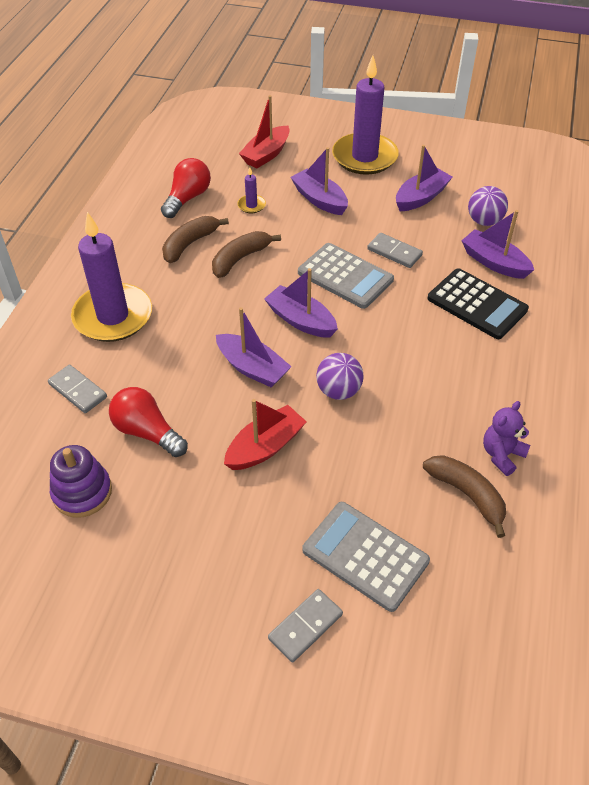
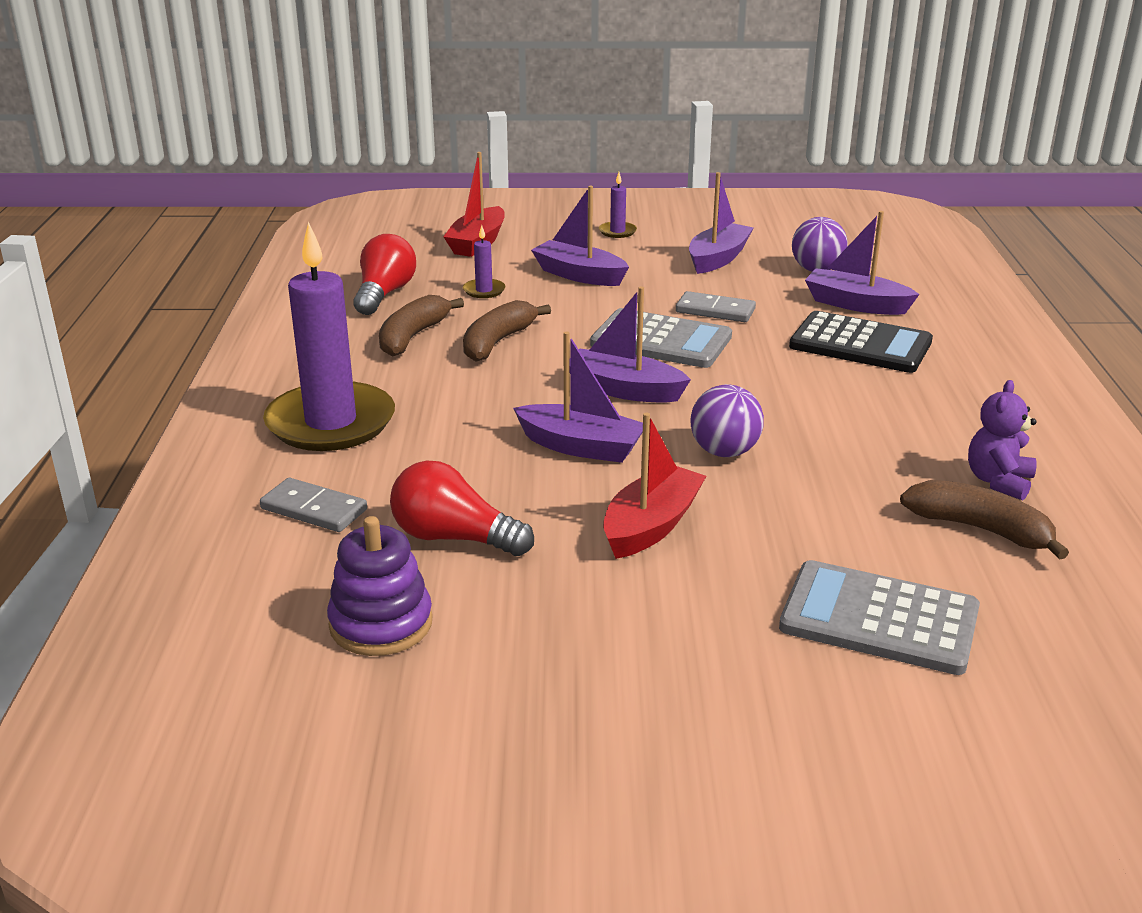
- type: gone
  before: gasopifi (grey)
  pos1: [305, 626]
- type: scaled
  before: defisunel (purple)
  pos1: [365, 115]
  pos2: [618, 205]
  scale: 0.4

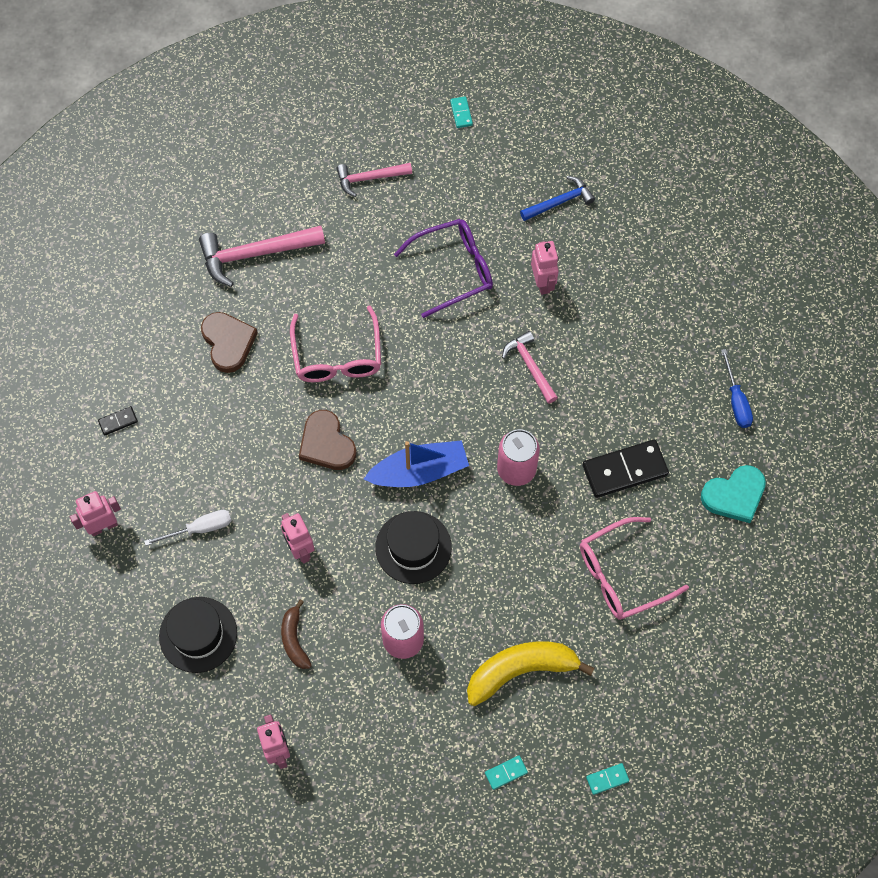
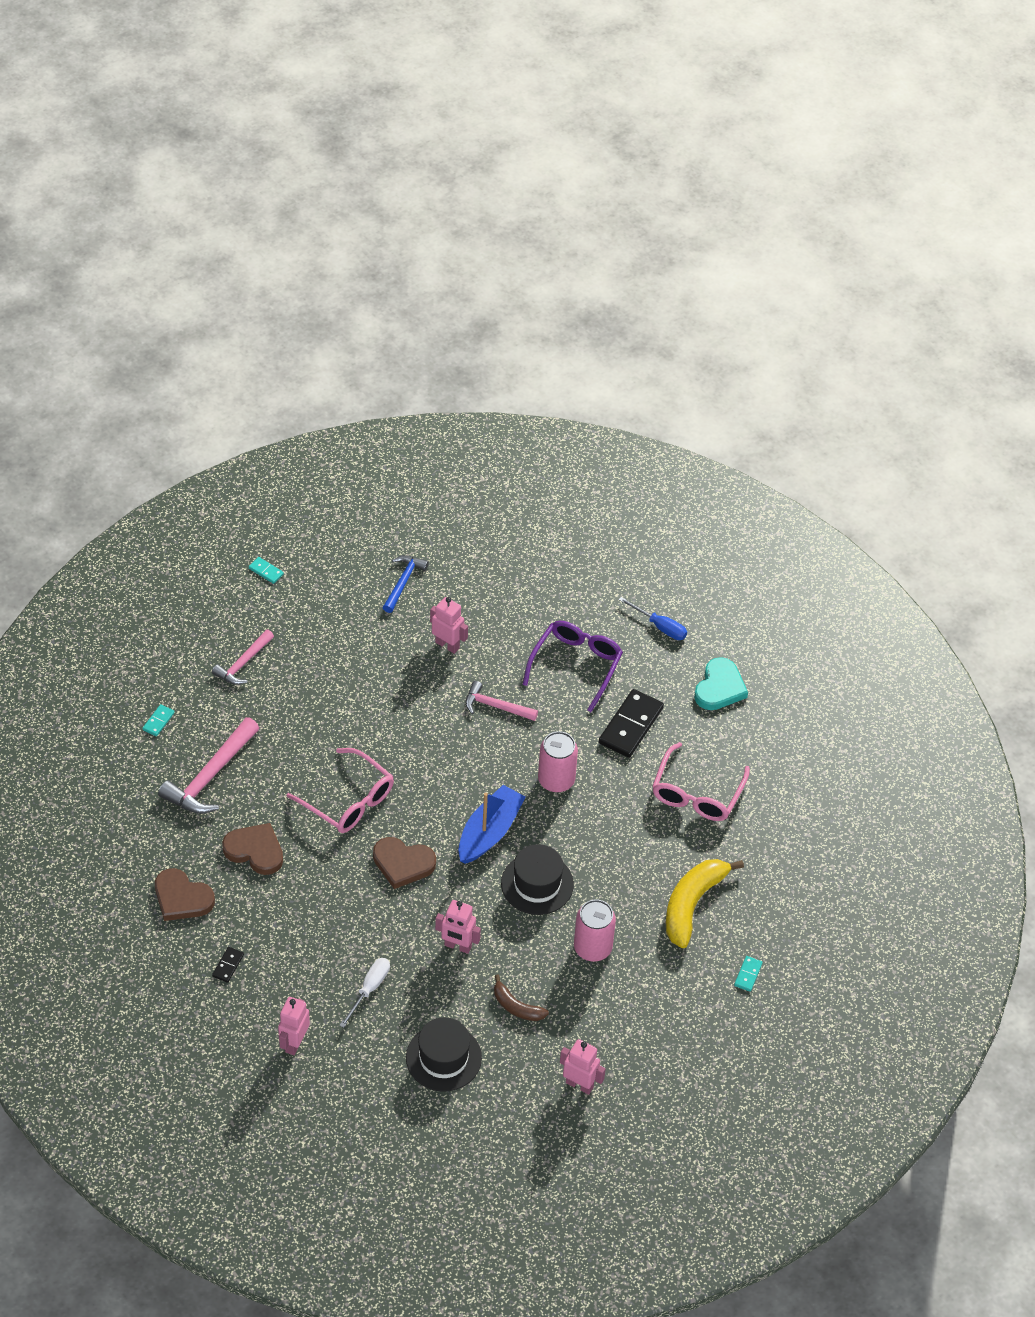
- type: new
  after: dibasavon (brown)
  pos2: [185, 894]
- type: shifted
  before: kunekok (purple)
  pos1: [443, 268]
  pos2: [573, 666]
- type: shifted
  before: gasopifi (turquoise)
  pos1: [607, 779]
  pos2: [158, 720]

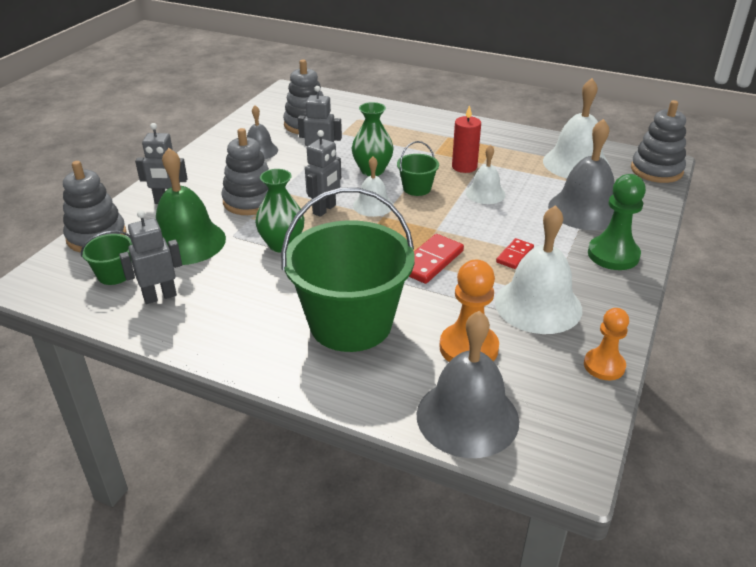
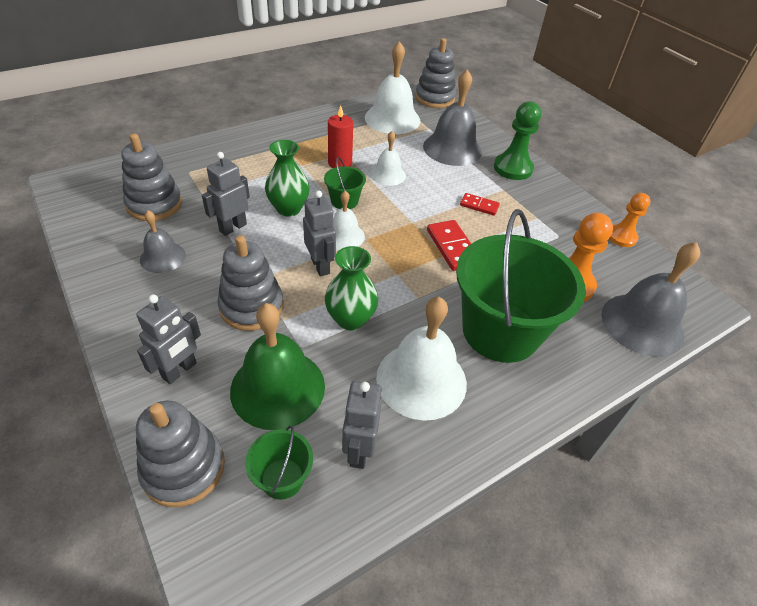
- type: shifted
  before: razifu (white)
  pos1: [538, 269]
  pos2: [421, 359]
- type: rotated
  before: gasopifi (red)
  pos1: [515, 253]
  pos2: [480, 204]
  turn: -45

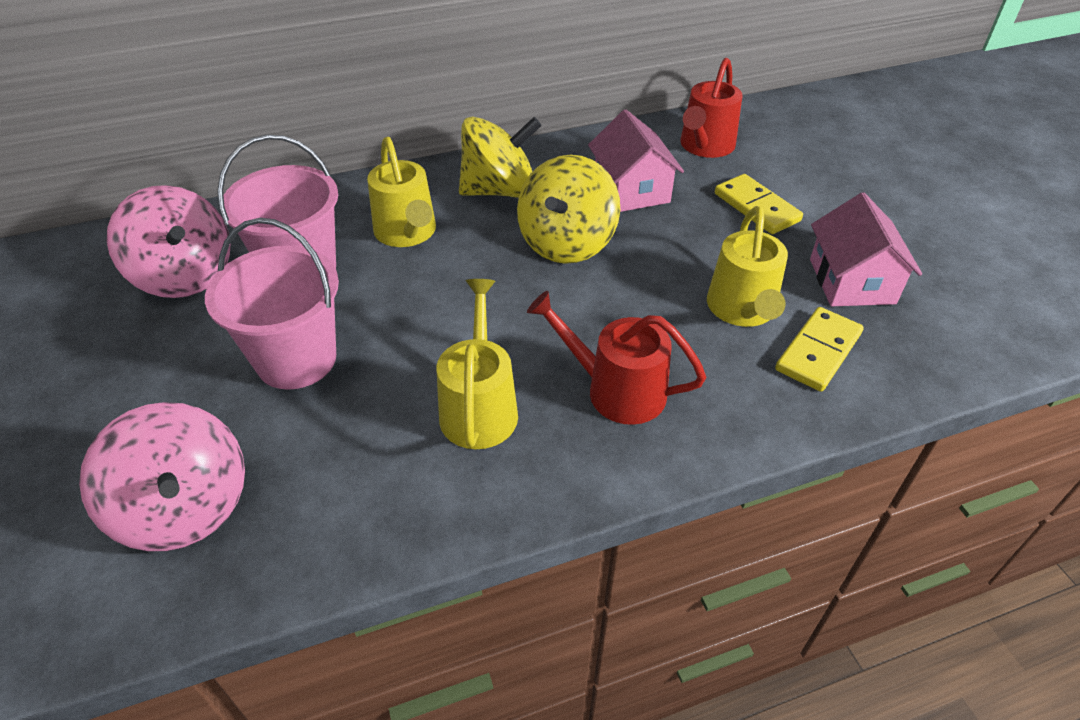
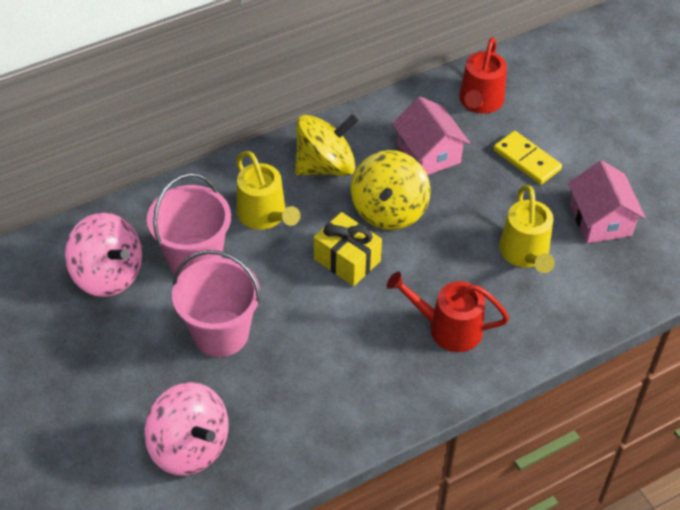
- type: gone
  before: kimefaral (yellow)
  pos1: [477, 364]
- type: gone
  before: gasopifi (yellow)
  pos1: [819, 349]
- type: new
  after: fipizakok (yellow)
  pos2: [348, 249]

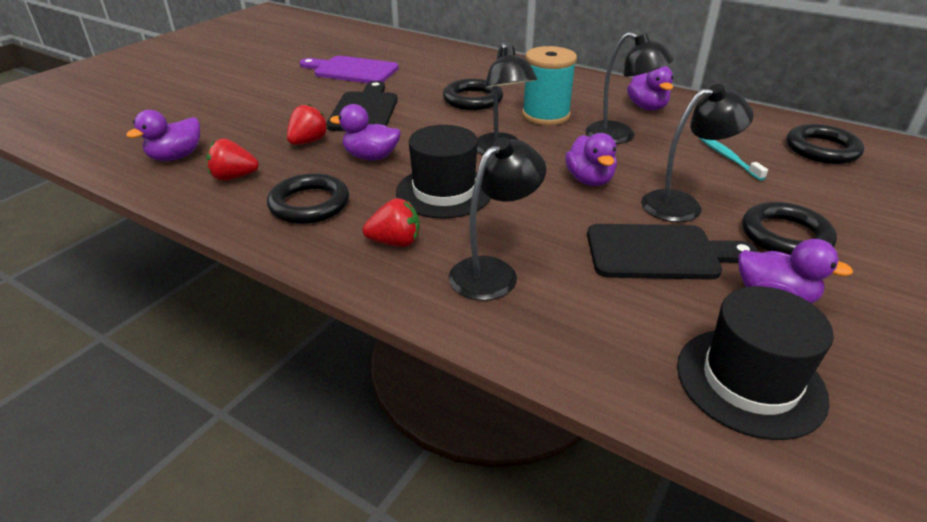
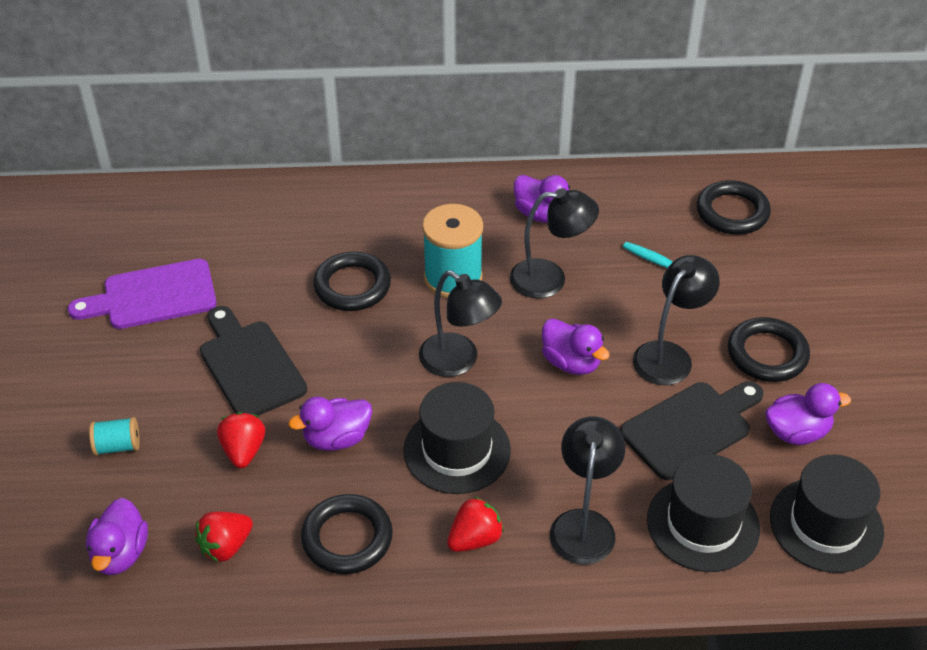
- type: new
  after: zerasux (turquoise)
  pos2: [114, 436]
- type: new
  after: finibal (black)
  pos2: [703, 513]

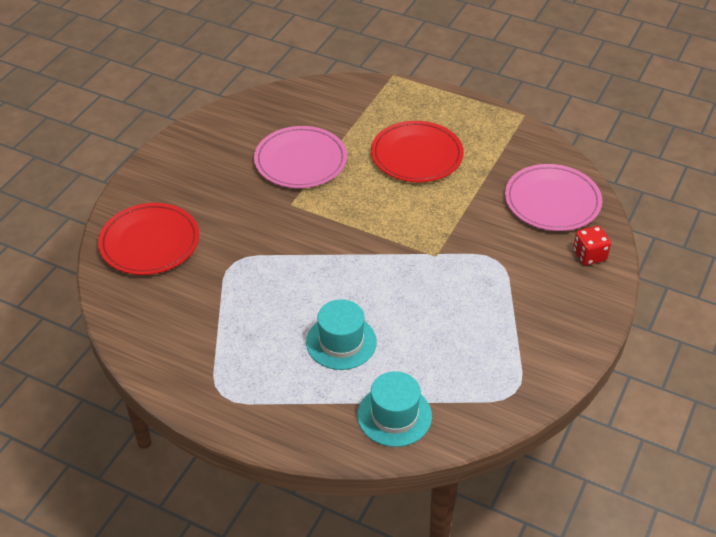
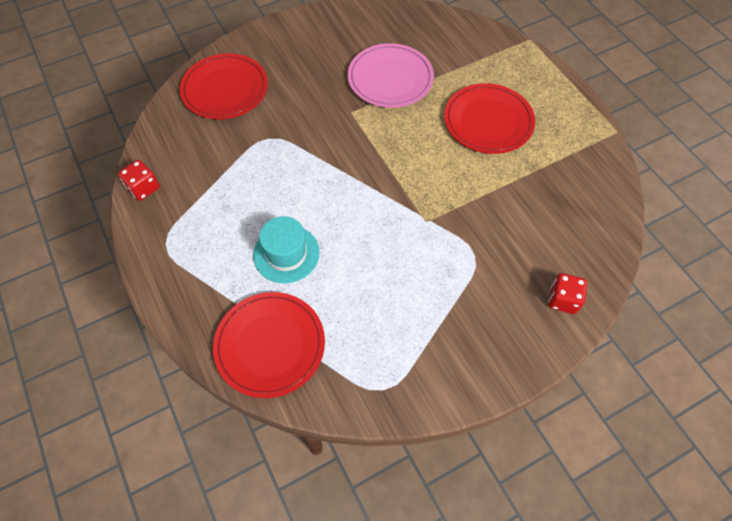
- type: gone
  before: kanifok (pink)
  pos1: [553, 197]
- type: new
  after: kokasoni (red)
  pos2: [138, 180]
- type: swapped
  before: finibal (turquoise)
  after: kanifok (red)
  pos1: [394, 409]
  pos2: [269, 345]

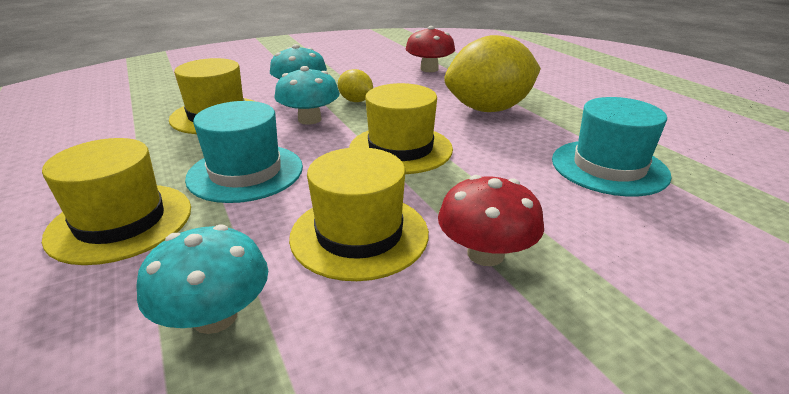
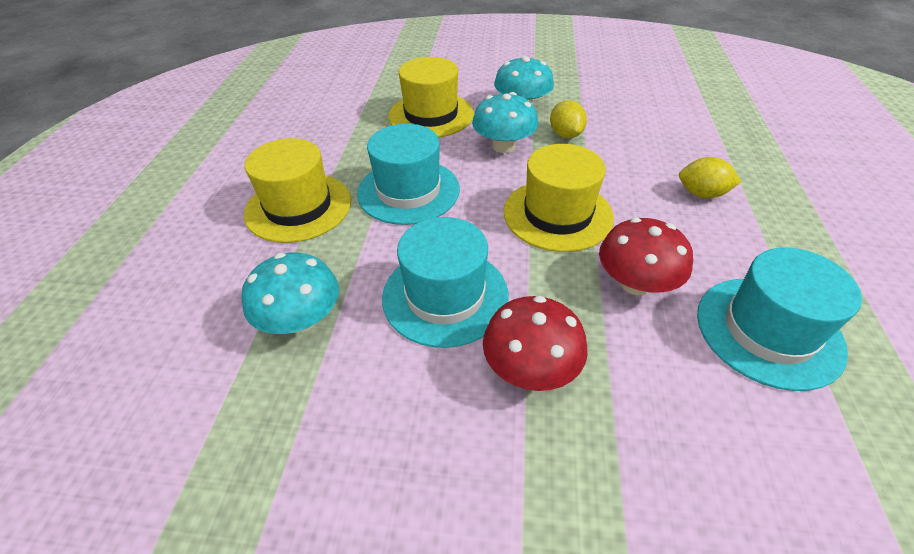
- type: shifted
  before: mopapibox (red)
  pos1: [430, 49]
  pos2: [646, 256]
- type: repainted
  before: finibal (yellow)
  after: finibal (turquoise)
  pos1: [359, 214]
  pos2: [445, 282]
- type: scaled
  before: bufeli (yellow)
  pos1: [492, 73]
  pos2: [710, 177]
  scale: 0.46

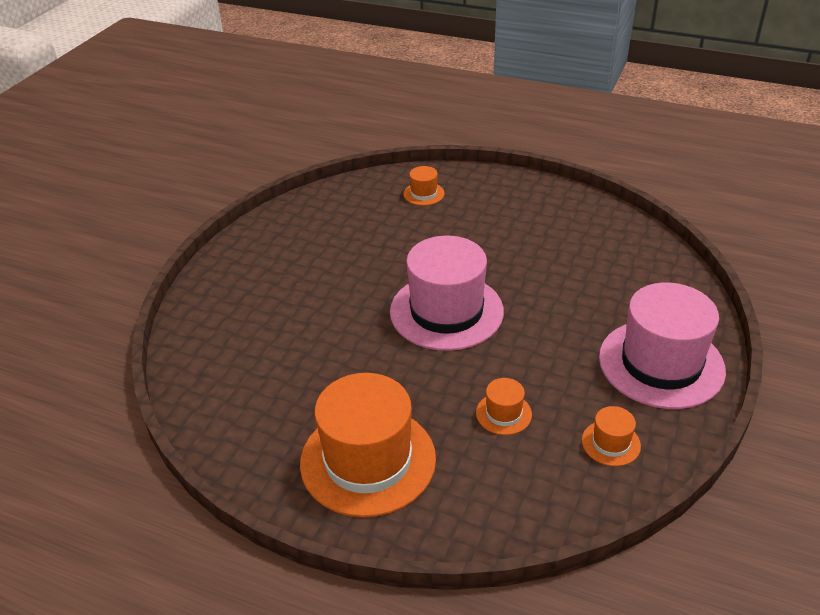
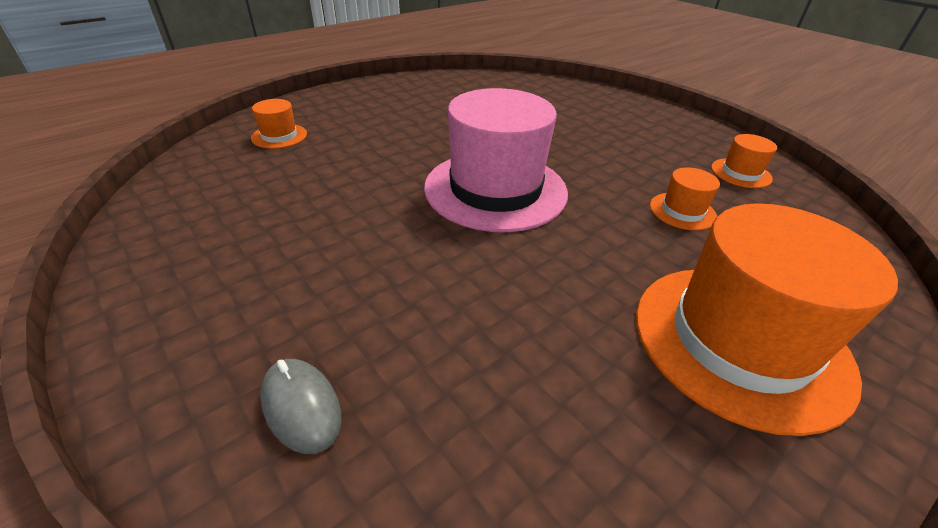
- type: gone
  before: finibal (pink)
  pos1: [662, 346]
- type: new
  after: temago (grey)
  pos2: [301, 406]

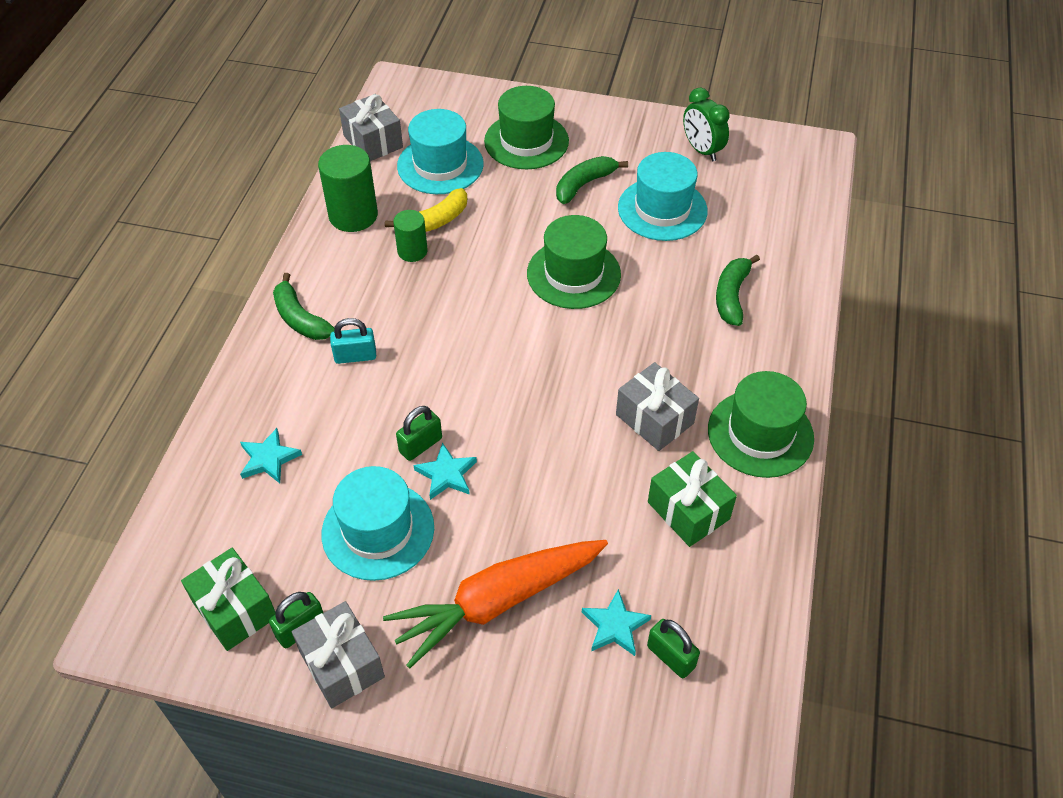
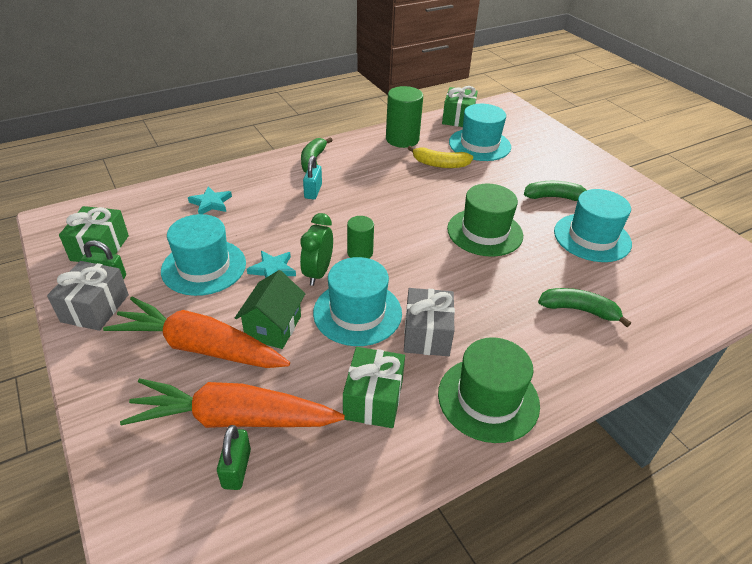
- type: gone
  before: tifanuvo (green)
  pos1: [419, 433]
- type: gone
  before: finibal (green)
  pos1: [526, 127]
- type: new
  after: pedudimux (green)
  pos2: [270, 309]
- type: new
  after: finibal (turquoise)
  pos2: [357, 301]
- type: shifted
  before: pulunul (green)
  pos1: [410, 236]
  pos2: [360, 237]
- type: shifted
  before: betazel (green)
  pos1: [706, 124]
  pos2: [316, 249]
- type: swapped
  before: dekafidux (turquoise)
  after: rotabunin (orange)
  pos1: [616, 622]
  pos2: [232, 403]
- type: repainted
  before: fipizakok (grey)
  after: fipizakok (green)
  pos1: [371, 127]
  pos2: [460, 106]
- type: rotated
  before: tifanuvo (turquoise)
  pos1: [353, 341]
  pos2: [312, 177]
  turn: 60
- type: rotated
  before: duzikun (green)
  pos1: [738, 290]
  pos2: [584, 307]
  turn: 45

